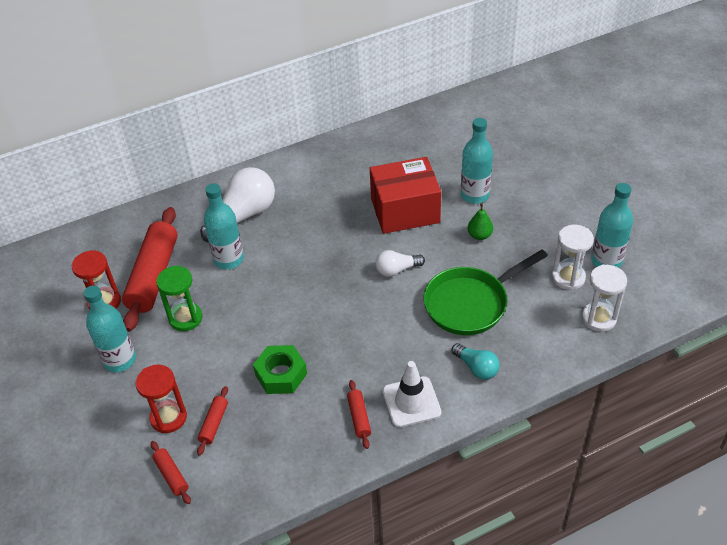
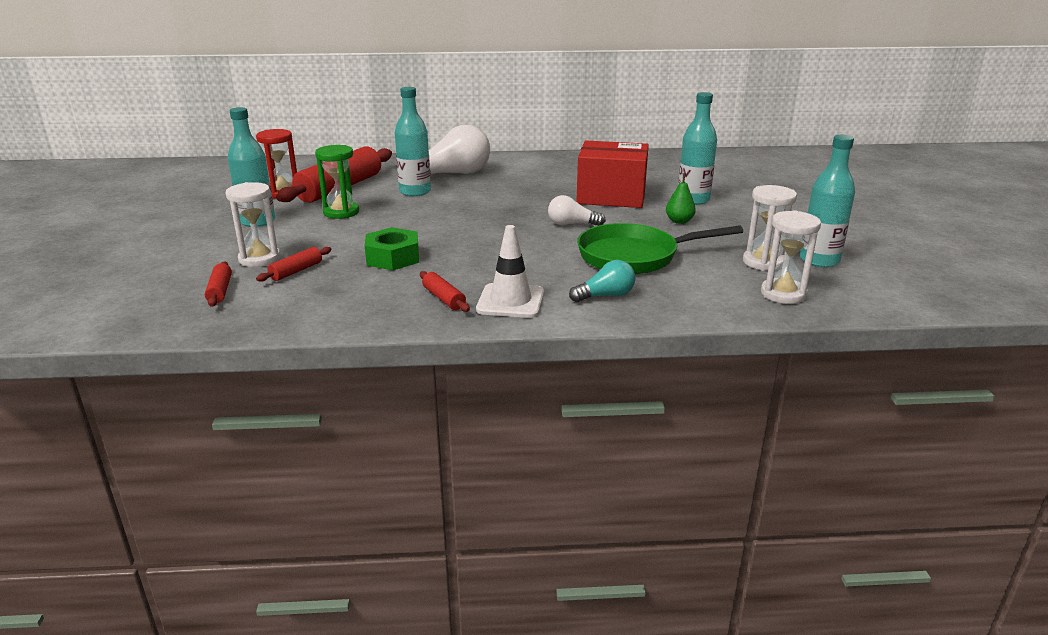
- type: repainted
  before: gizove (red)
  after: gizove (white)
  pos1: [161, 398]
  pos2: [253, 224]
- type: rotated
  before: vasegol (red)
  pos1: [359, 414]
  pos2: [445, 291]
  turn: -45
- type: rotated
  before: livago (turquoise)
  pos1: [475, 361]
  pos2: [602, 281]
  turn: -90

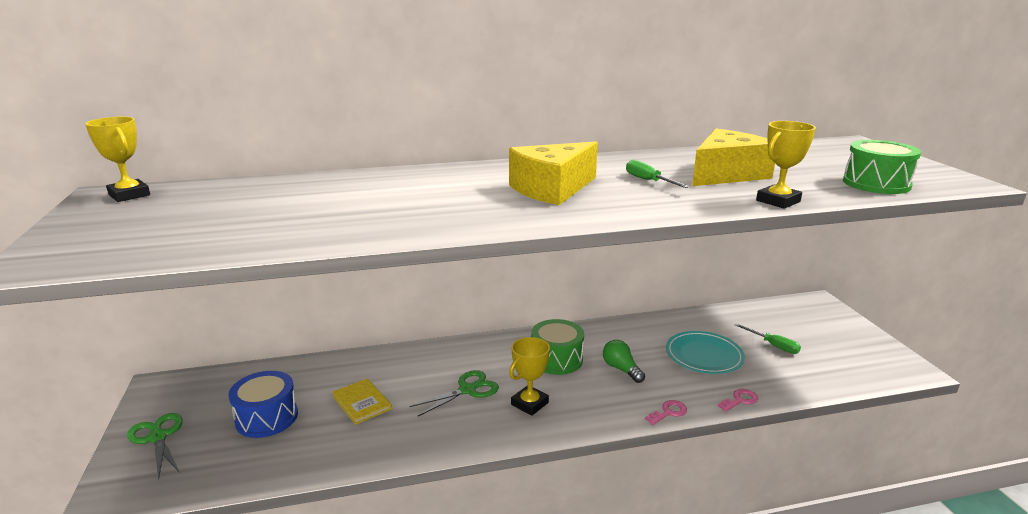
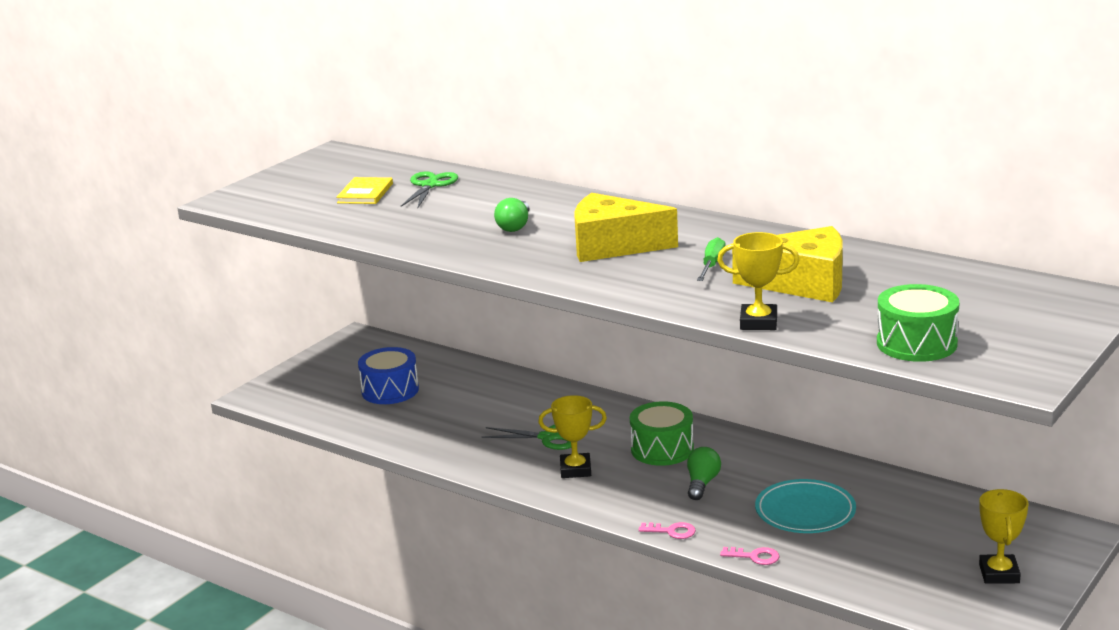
- type: gone
  before: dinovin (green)
  pos1: [767, 338]
- type: new
  after: livago (green)
  pos2: [512, 215]
- type: shifted
  before: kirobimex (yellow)
  pos1: [117, 159]
  pos2: [1004, 536]
- type: shifted
  before: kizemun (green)
  pos1: [155, 446]
  pos2: [429, 190]
- type: shifted
  before: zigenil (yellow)
  pos1: [362, 401]
  pos2: [364, 190]

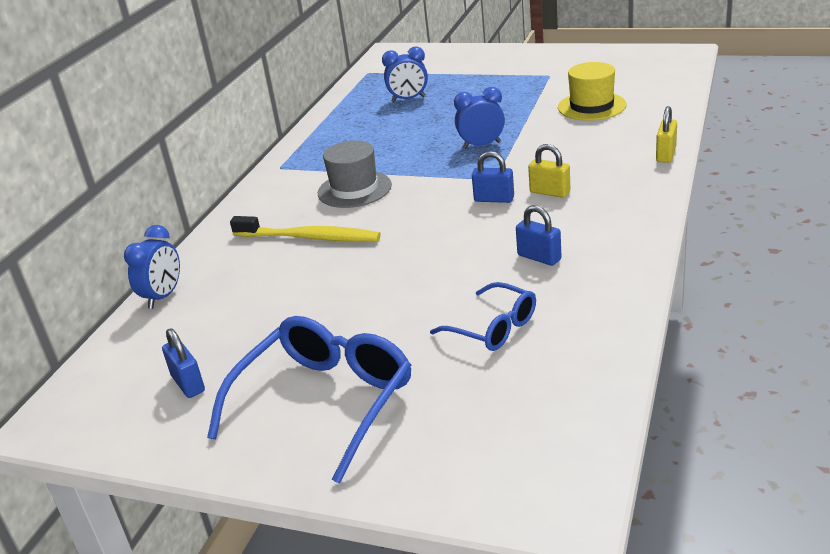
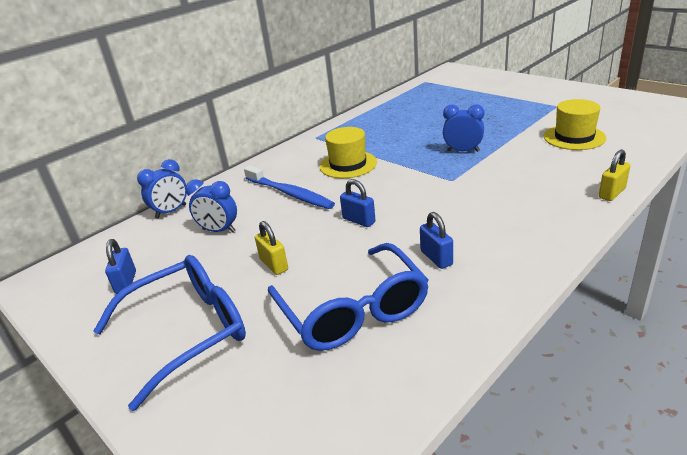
- type: shifted
  before: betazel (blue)
  pos1: [405, 74]
  pos2: [211, 206]
- type: shifted
  before: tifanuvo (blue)
  pos1: [493, 177]
  pos2: [357, 203]
- type: shifted
  before: tifanuvo (yellow)
  pos1: [549, 171]
  pos2: [271, 248]
- type: repainted
  before: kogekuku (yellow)
  after: kogekuku (blue)
  pos1: [305, 229]
  pos2: [289, 187]
- type: repainted
  before: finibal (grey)
  after: finibal (yellow)
  pos1: [355, 174]
  pos2: [348, 152]
- type: scaled
  before: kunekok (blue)
  pos1: [483, 316]
  pos2: [348, 297]
  scale: 1.74

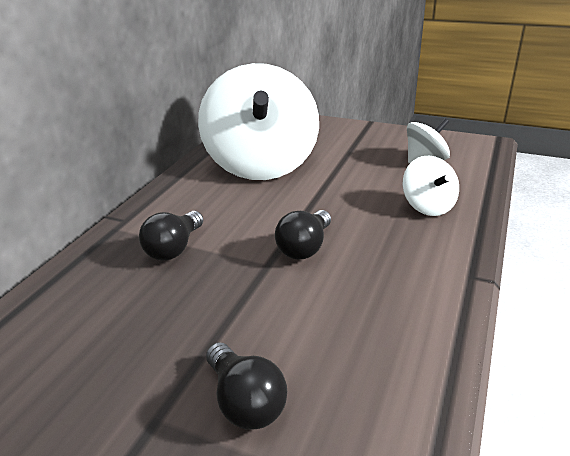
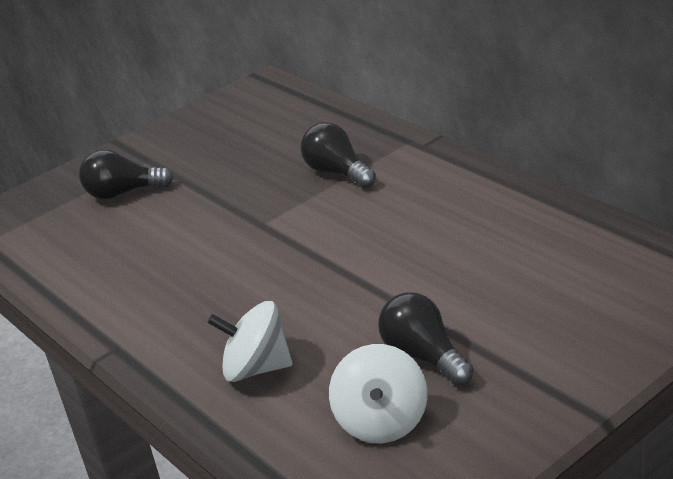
- type: gone
  before: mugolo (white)
  pos1: [258, 121]
- type: shifted
  before: livago (black)
  pos1: [303, 235]
  pos2: [425, 339]

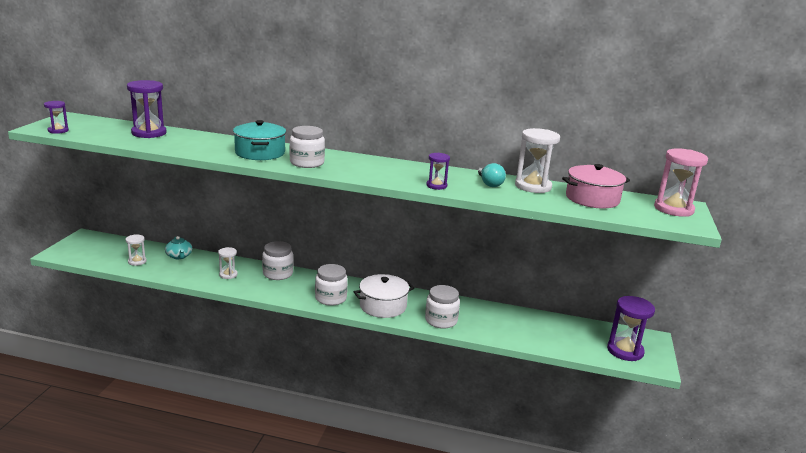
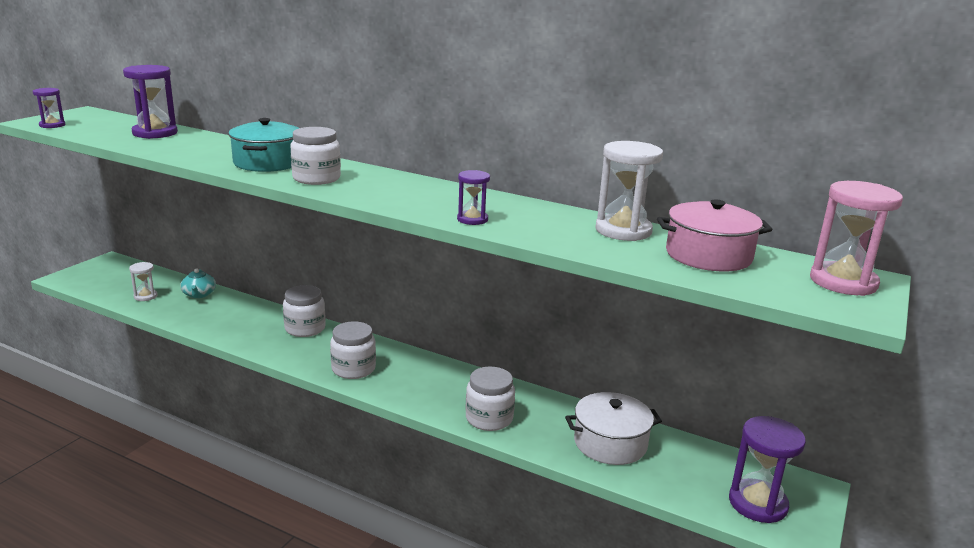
- type: gone
  before: gizove (white)
  pos1: [228, 263]
- type: gone
  before: livago (turquoise)
  pos1: [492, 175]
- type: shifted
  before: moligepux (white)
  pos1: [384, 296]
  pos2: [613, 428]

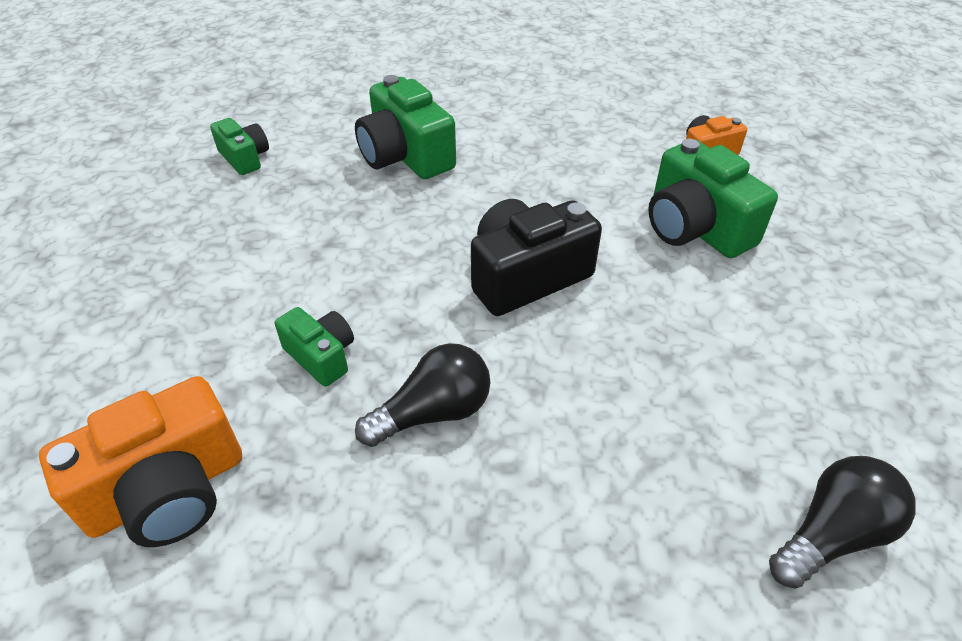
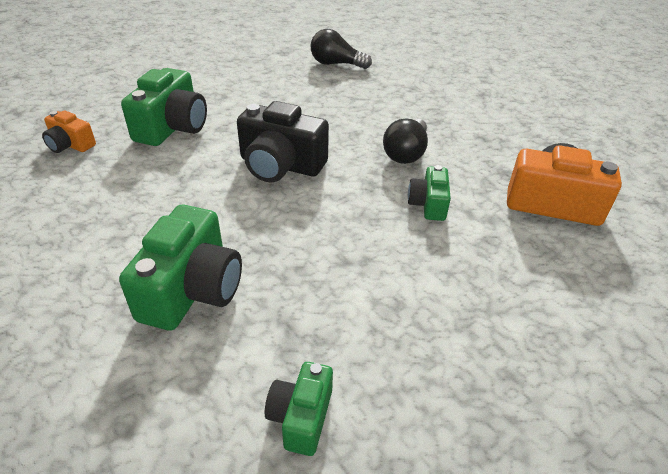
- type: rotated
  before: livago (black)
  pos1: [422, 395]
  pos2: [405, 141]
  turn: -90

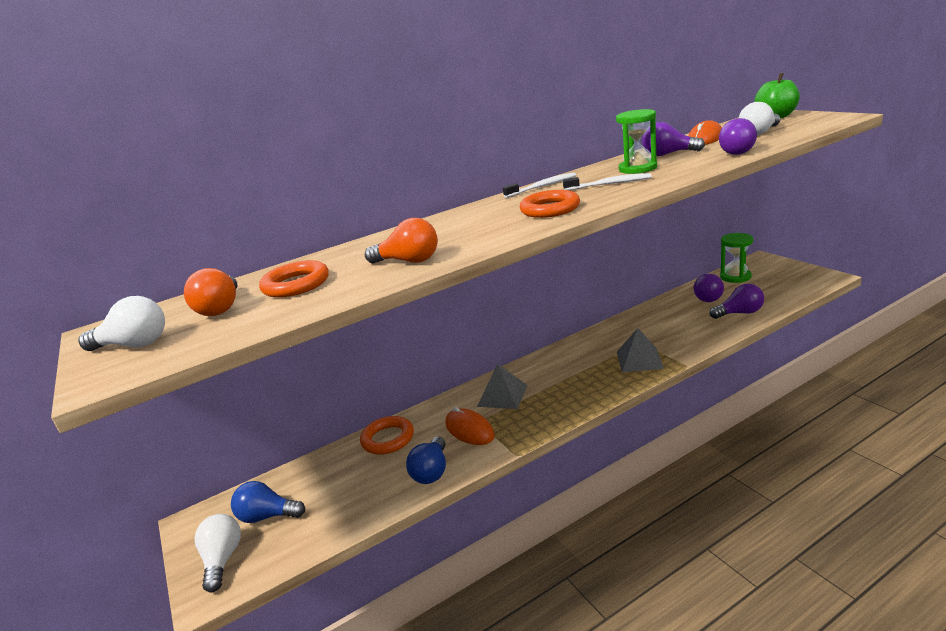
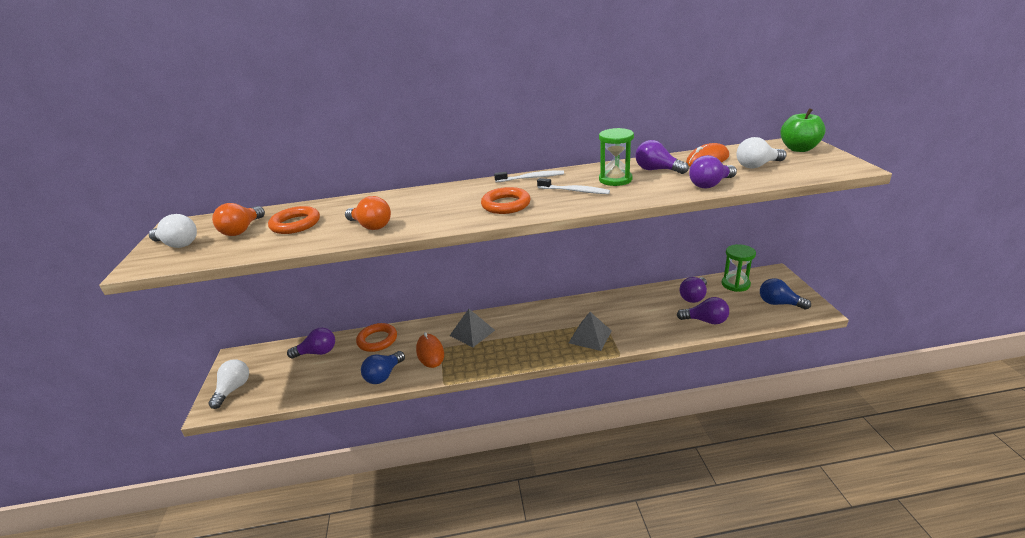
- type: new
  after: livago (purple)
  pos2: [311, 343]
- type: shifted
  before: livago (blue)
  pos1: [268, 502]
  pos2: [785, 294]

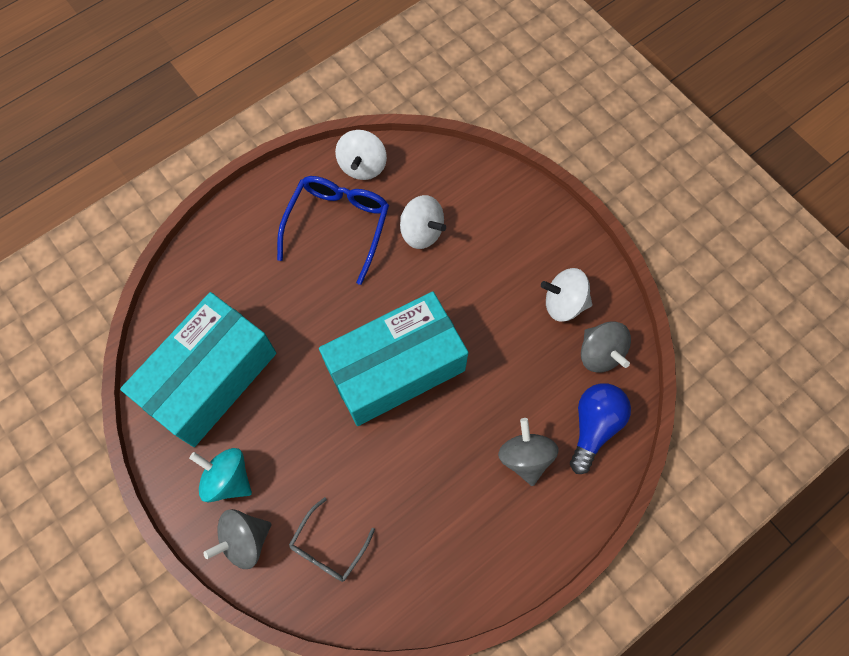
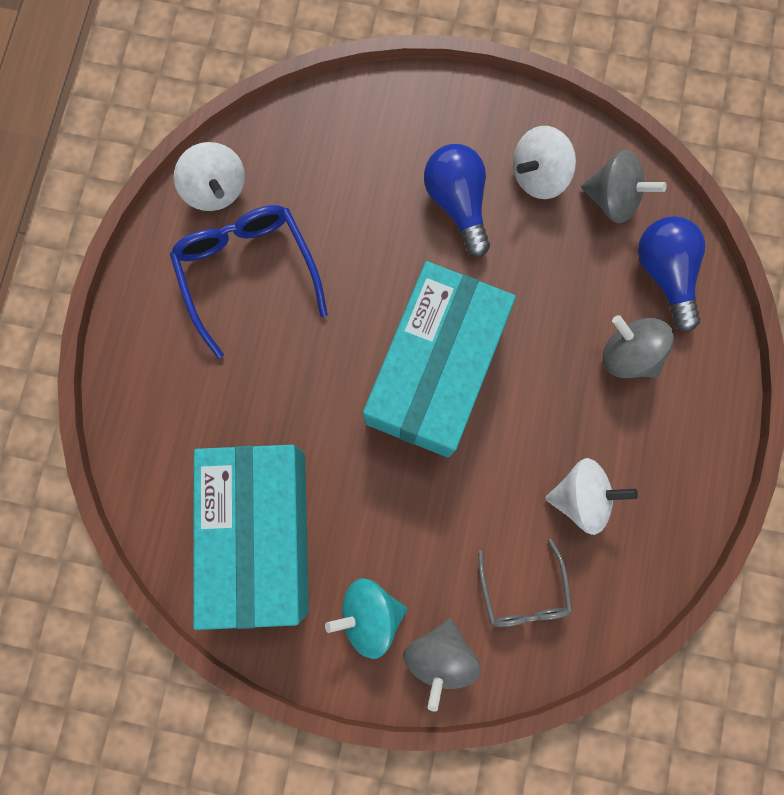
- type: new
  after: livago (blue)
  pos2: [457, 200]
- type: shifted
  before: mugolo (white)
  pos1: [423, 222]
  pos2: [591, 496]

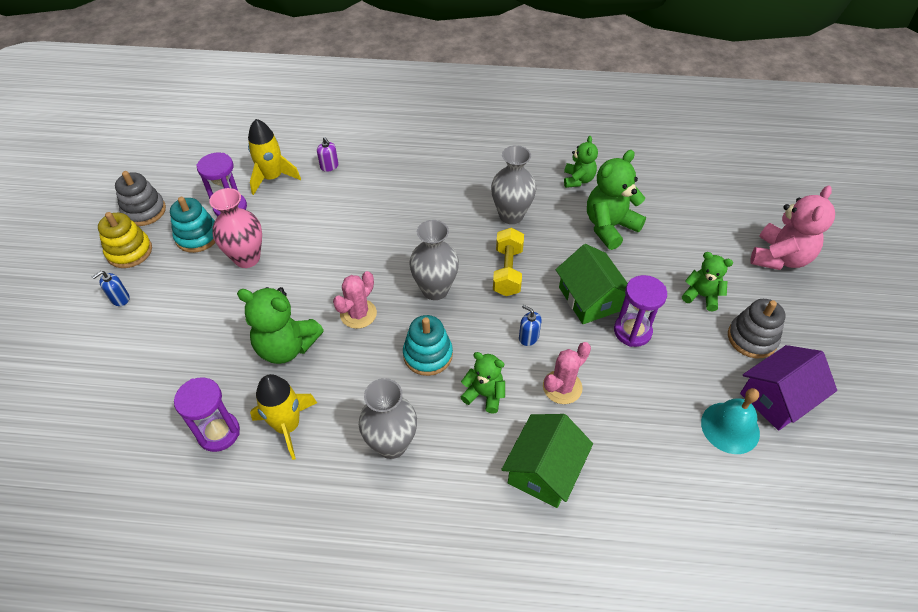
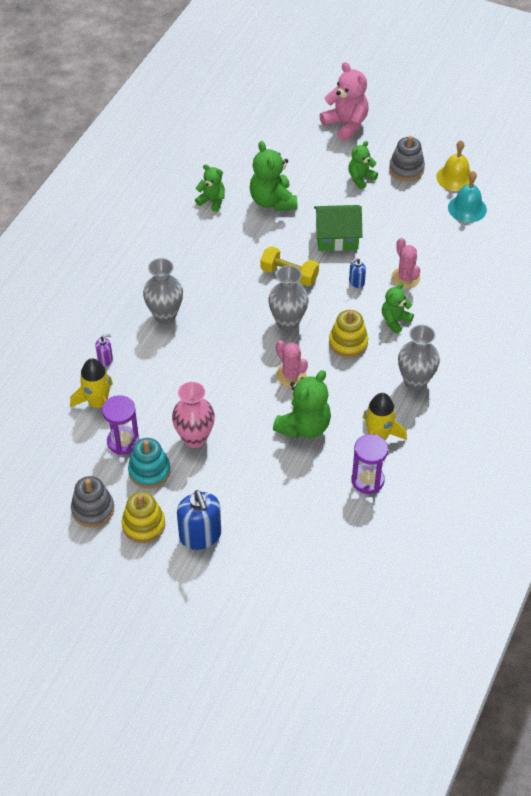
- type: gone
  before: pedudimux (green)
  pos1: [547, 461]
- type: gone
  before: gizove (purple)
  pos1: [640, 311]
- type: shifted
  before: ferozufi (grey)
  pos1: [513, 184]
  pos2: [163, 291]
- type: swapped
  before: pedudimux (purple)
  after: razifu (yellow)
  pos1: [788, 388]
  pos2: [453, 165]
- type: repainted
  before: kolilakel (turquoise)
  after: kolilakel (yellow)
  pos1: [428, 345]
  pos2: [348, 334]
- type: scaled
  before: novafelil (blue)
  pos1: [110, 288]
  pos2: [199, 520]
  scale: 2.06

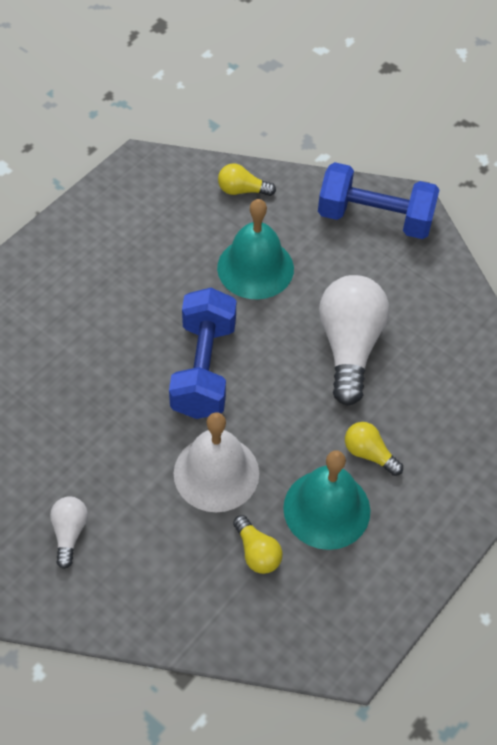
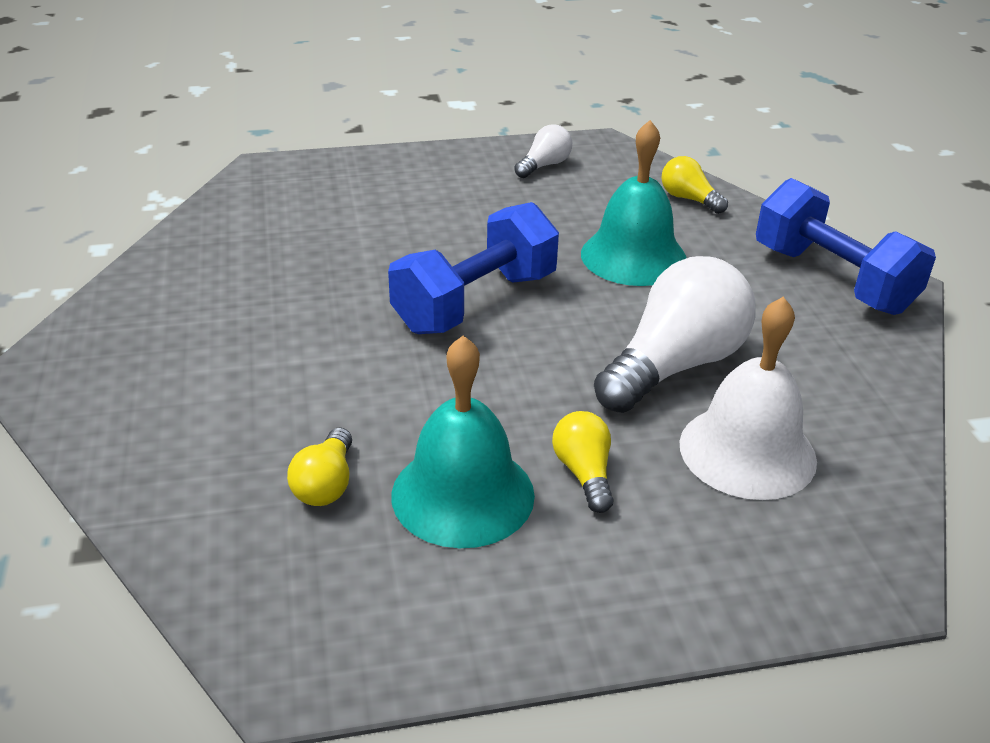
- type: shifted
  before: livago (white)
  pos1: [69, 532]
  pos2: [543, 151]
- type: shifted
  before: razifu (white)
  pos1: [216, 462]
  pos2: [748, 398]

